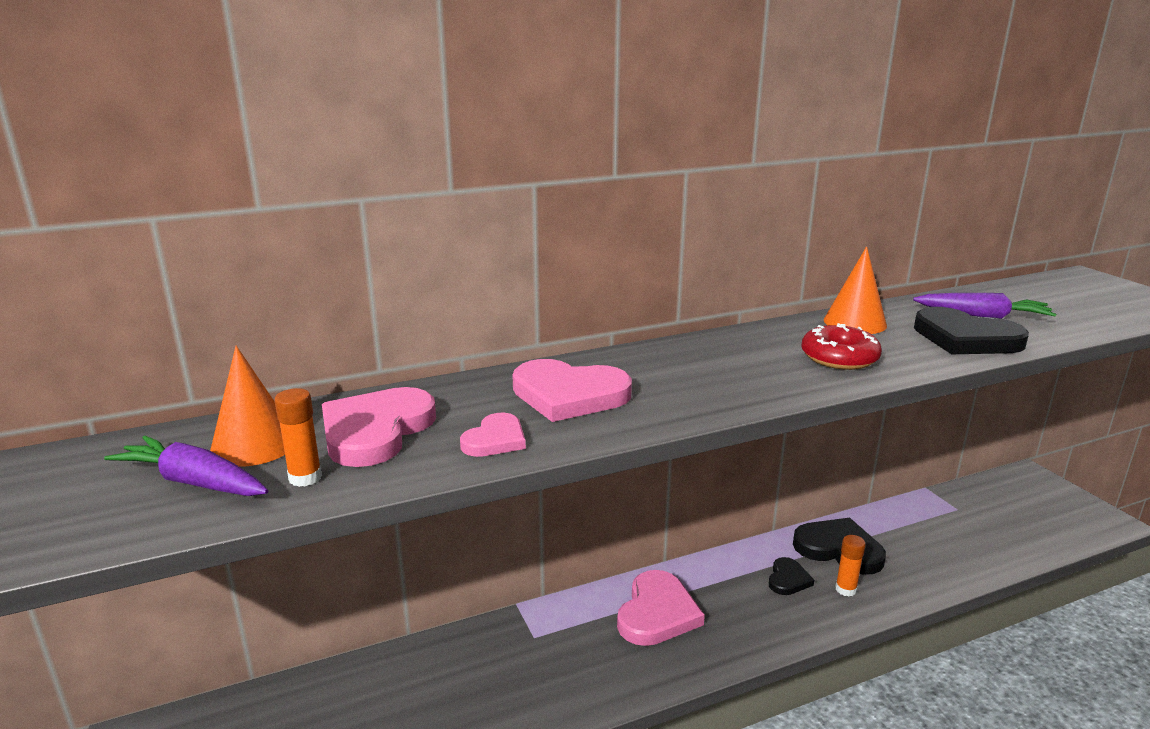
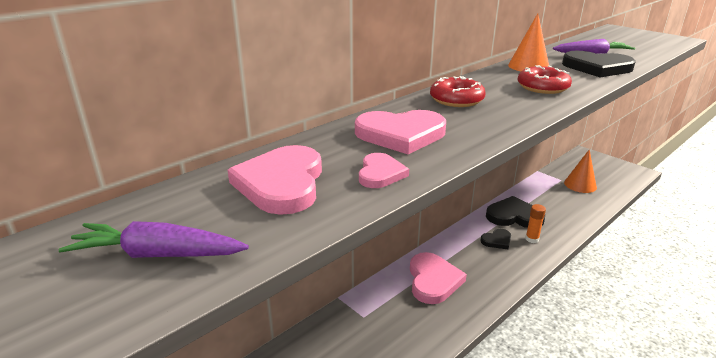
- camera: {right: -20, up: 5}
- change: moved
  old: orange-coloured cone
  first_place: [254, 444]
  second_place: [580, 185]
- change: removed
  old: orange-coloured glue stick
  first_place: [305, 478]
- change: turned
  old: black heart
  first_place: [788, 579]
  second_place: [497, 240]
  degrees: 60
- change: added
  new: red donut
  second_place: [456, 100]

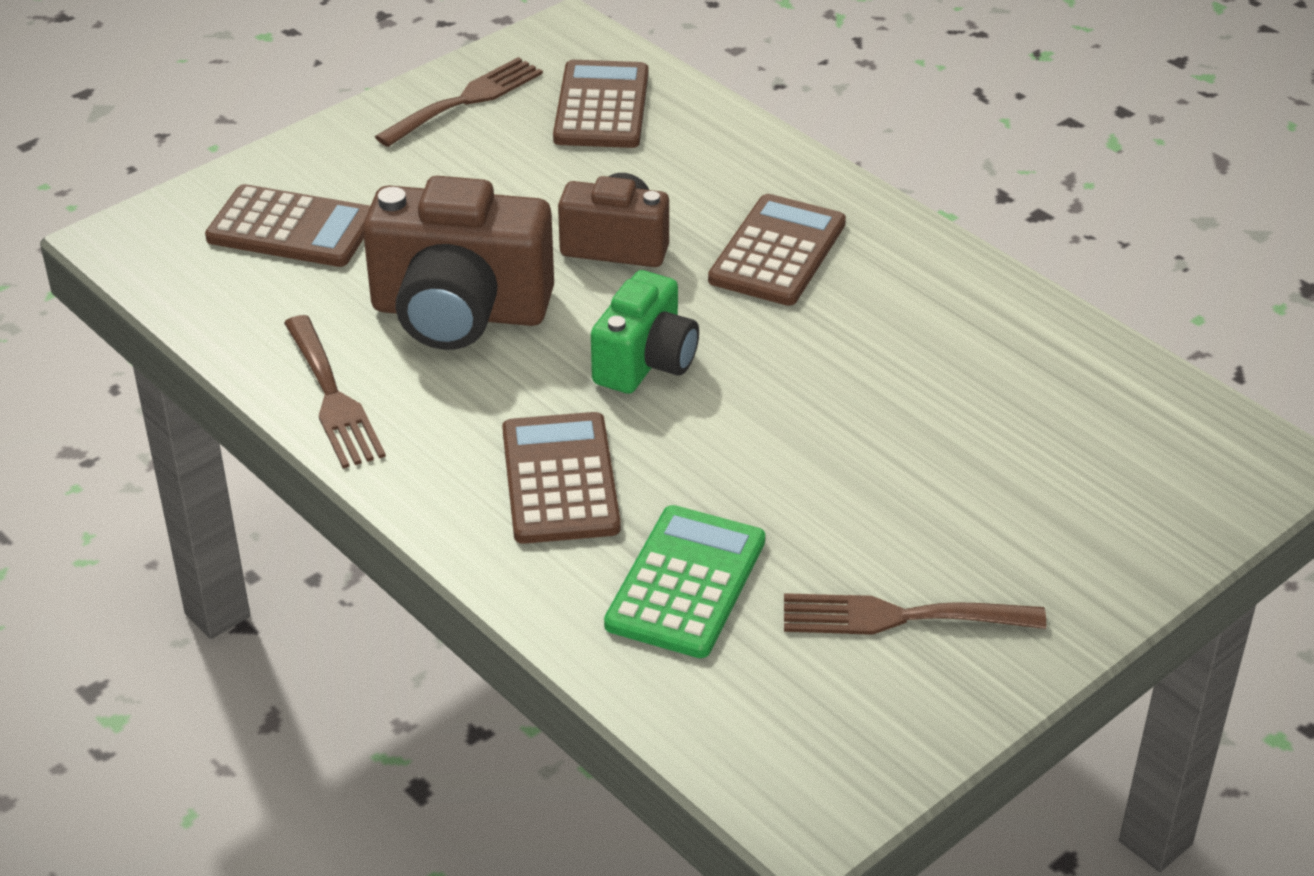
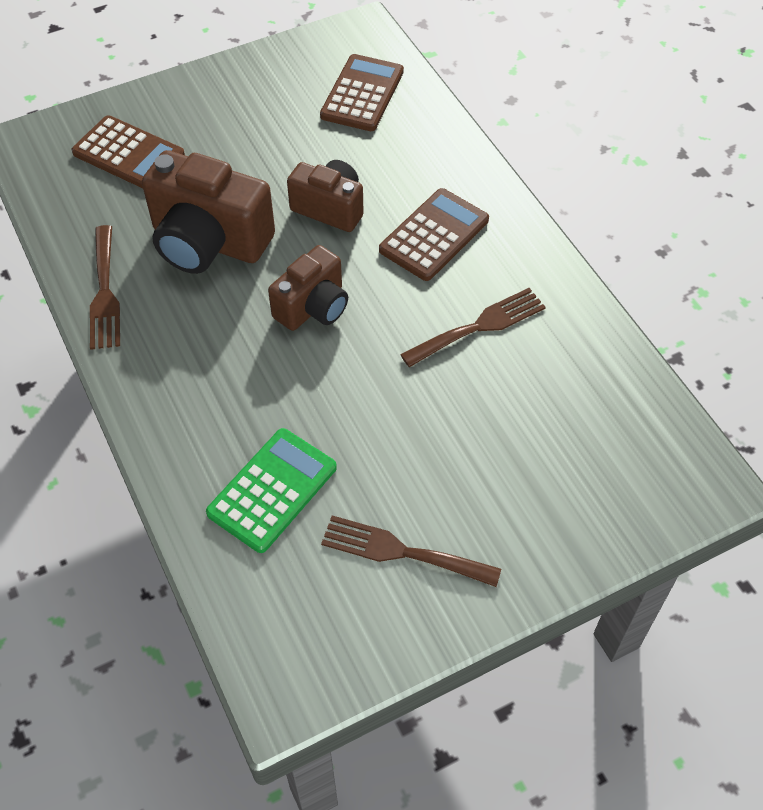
- camera: {right: 15, up: 15}
- change: moved
  old: brown dinner fork
  first_place: [466, 100]
  second_place: [479, 326]
- change: recoloured
  old: emerald photo camera
  new: brown photo camera
  first_place: [646, 362]
  second_place: [313, 307]
- change: removed
  old: brown adding machine
  first_place: [560, 479]

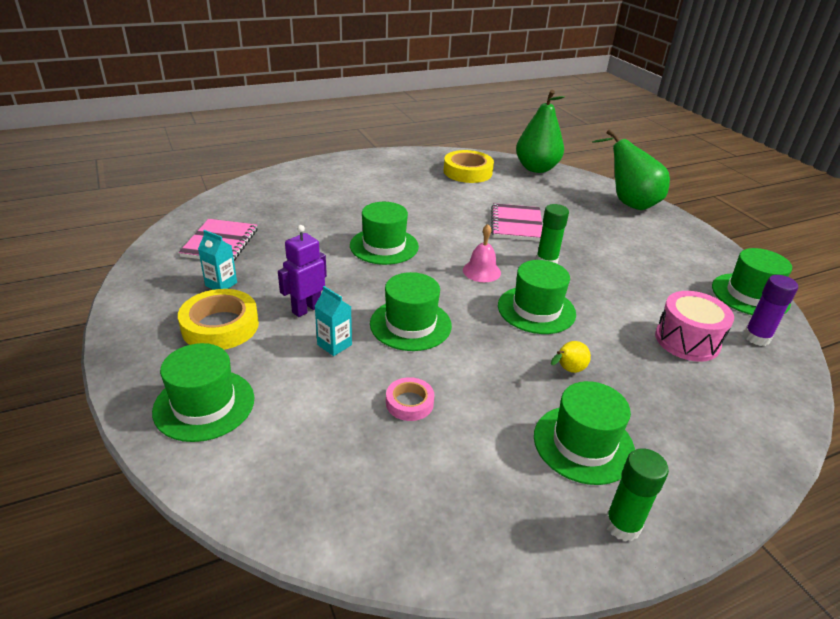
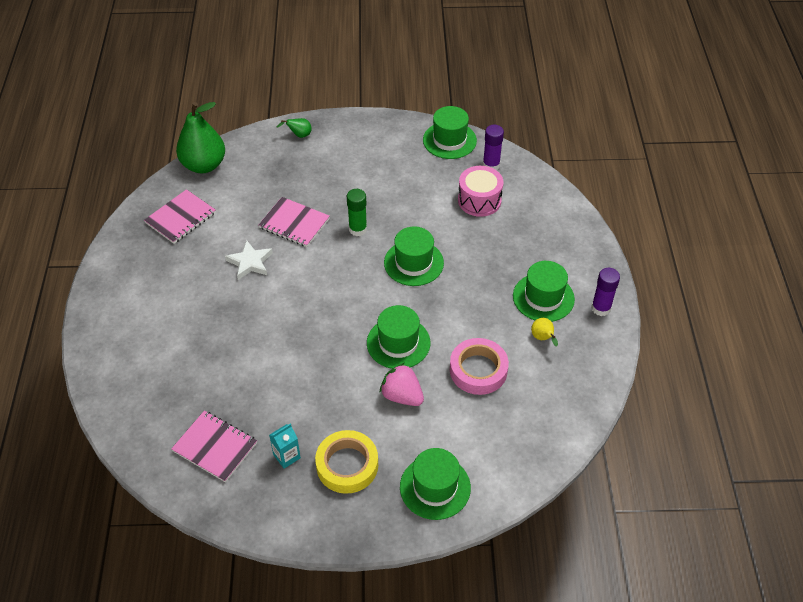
- camera: {right: -65, up: 15}
- change: resized
  old: emerald pear fruit
  first_place: [628, 202]
  second_place: [299, 135]
  factor: 0.42
- change: replaced
  old: yellow sticky tape
  new: rose-pink exercise book
  first_place: [467, 172]
  second_place: [180, 218]
- change: removed
  old: emerald hat
  first_place: [384, 246]
- change: removed
  old: rose-pink hand bell
  first_place: [481, 271]
- change: removed
  old: violet toy robot
  first_place: [306, 309]
- change: replaced
  old: teal carton
  new: rose-pink berry
  first_place: [334, 345]
  second_place: [402, 396]
- change: moved
  old: yellow pear fruit
  first_place: [568, 370]
  second_place: [543, 338]
- change: resized
  old: rose-pink sticky tape
  first_place: [409, 403]
  second_place: [478, 370]
  factor: 1.76
- change: recoloured
  old: emerald glue stick
  new: violet glue stick
  first_place: [622, 525]
  second_place: [601, 308]
- change: added
  new: snow-white star shape
  second_place: [250, 262]

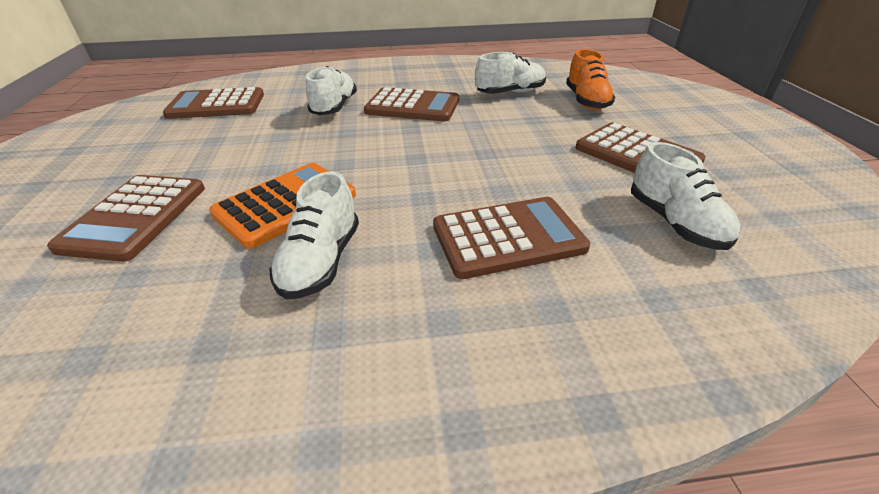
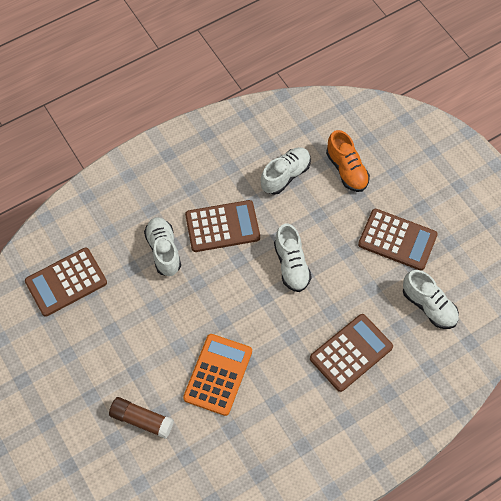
- camera: {right: -25, up: 25}
- change: moved
  old: snow-white shoe
  first_place: [321, 261]
  second_place: [291, 265]
- change: replaced
  old: brown adding machine
  new: brown glue stick
  first_place: [135, 217]
  second_place: [142, 420]

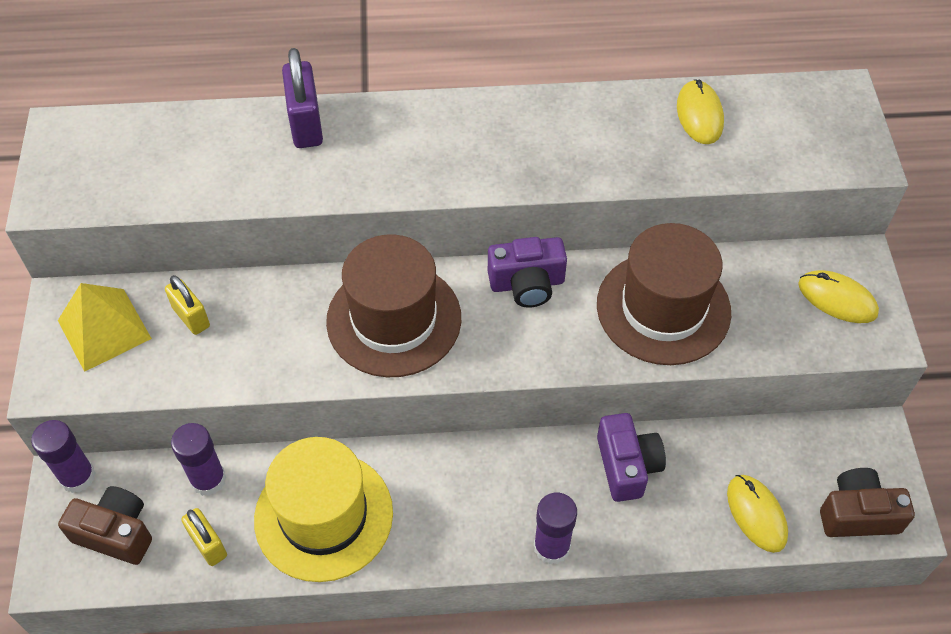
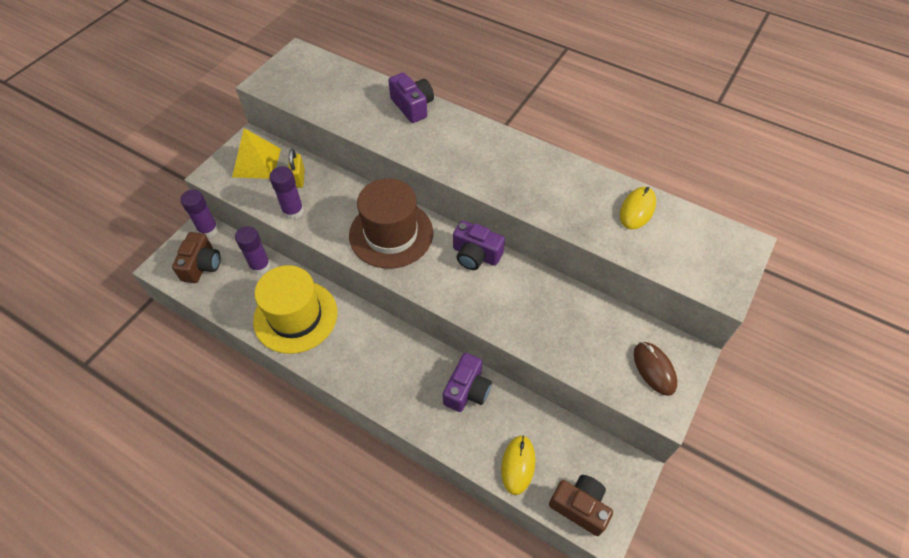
- camera: {right: 35, up: 0}
- change: replaced
  old: violet padlock
  new: violet photo camera
  first_place: [306, 124]
  second_place: [412, 106]
- change: removed
  old: brown hat
  first_place: [663, 308]
- change: recoloured
  old: yellow computer mouse
  new: brown computer mouse
  first_place: [837, 299]
  second_place: [654, 369]
- change: turned
  old: brown photo camera
  first_place: [116, 533]
  second_place: [202, 265]
  degrees: 45
- change: moved
  old: violet glue stick
  first_place: [551, 547]
  second_place: [293, 211]
- change: removed
  old: yellow padlock
  first_place: [208, 544]

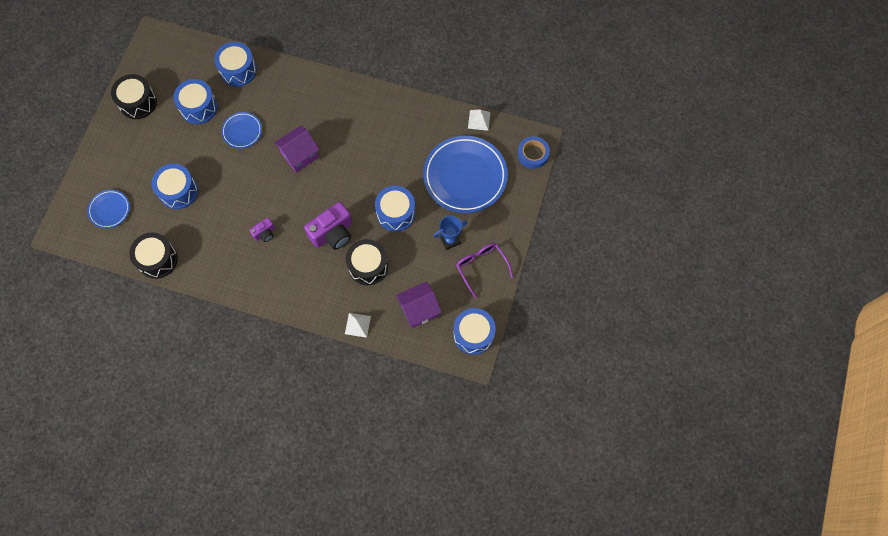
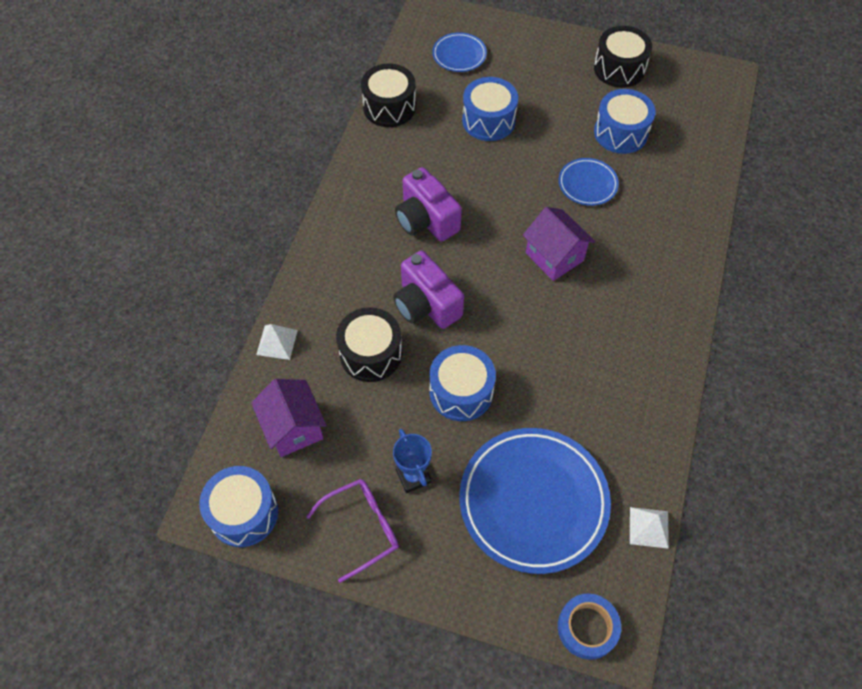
- camera: {right: 90, up: -10}
- change: removed
  old: blue snare drum
  first_place: [238, 70]
- change: resized
  old: violet photo camera
  first_place: [264, 233]
  second_place: [426, 220]
  factor: 1.94

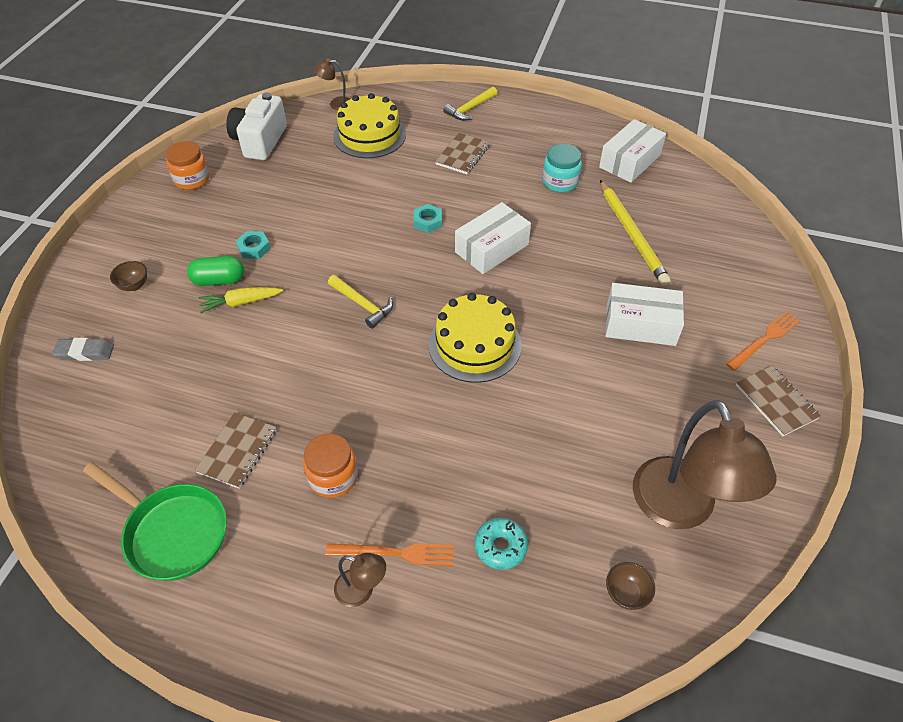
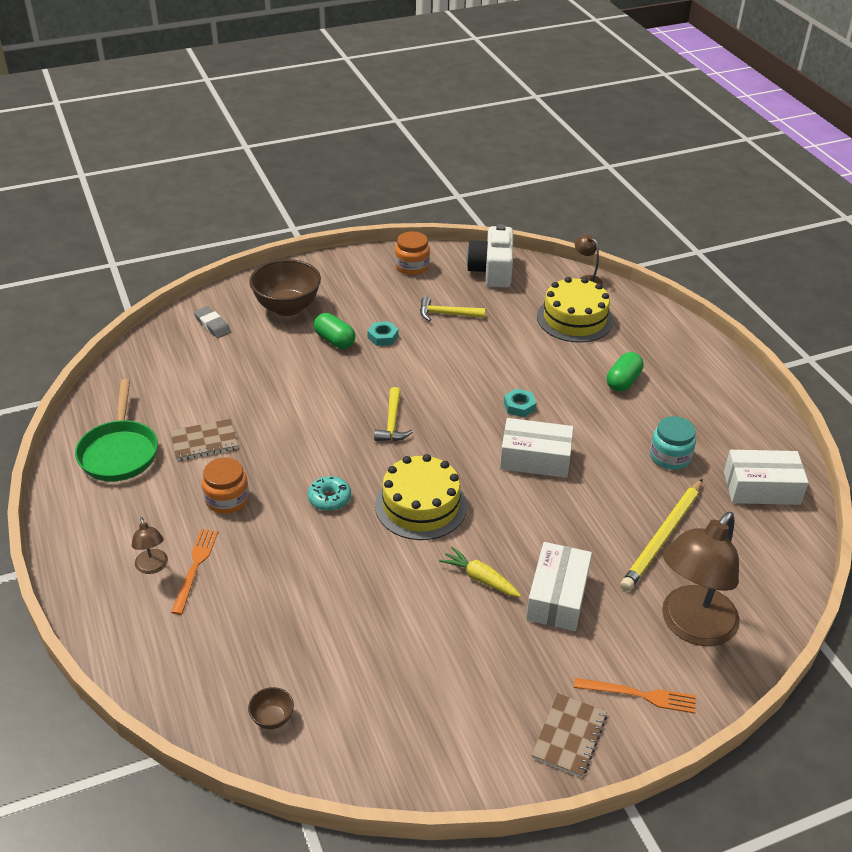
- camera: {right: 50, up: -10}
- change: moved
  old: yellow claw hammer
  first_place: [470, 109]
  second_place: [447, 314]
- change: turned
  old: snow-white photo camera
  first_place: [260, 141]
  second_place: [492, 271]
  degrees: -60
- change: replaced
  old: brown exercise book
  new: emerald pill shape
  first_place: [463, 155]
  second_place: [623, 381]
- change: resized
  old: brown bowl
  first_place: [134, 285]
  second_place: [287, 307]
  factor: 2.27
- change: turned
  old: snow-white box
  first_place: [640, 324]
  second_place: [557, 597]
  degrees: 45
- change: moved
  old: yellow toy carrot
  first_place: [240, 303]
  second_place: [480, 578]
- change: moved
  old: brown lamp
  first_place: [680, 509]
  second_place: [691, 627]
- change: moved
  old: teal donut
  first_place: [500, 547]
  second_place: [329, 498]
- change: turned
  old: orange-coloured dinner fork
  first_place: [395, 553]
  second_place: [195, 567]
  degrees: -135

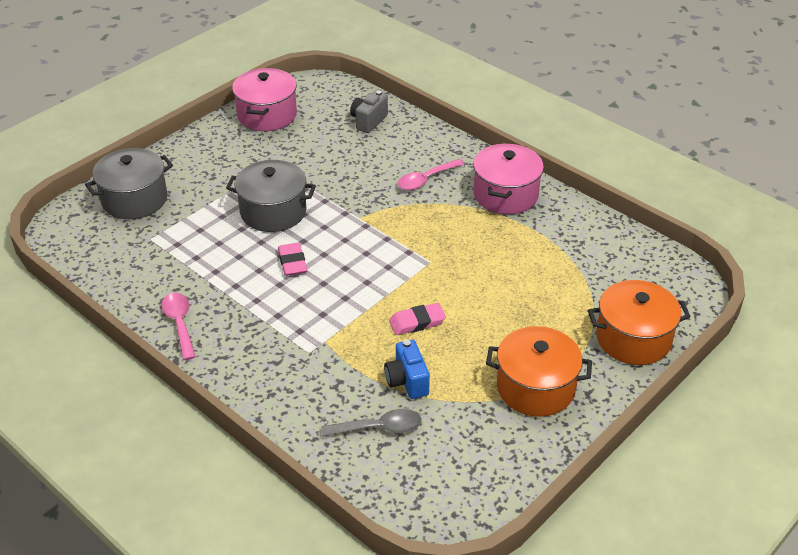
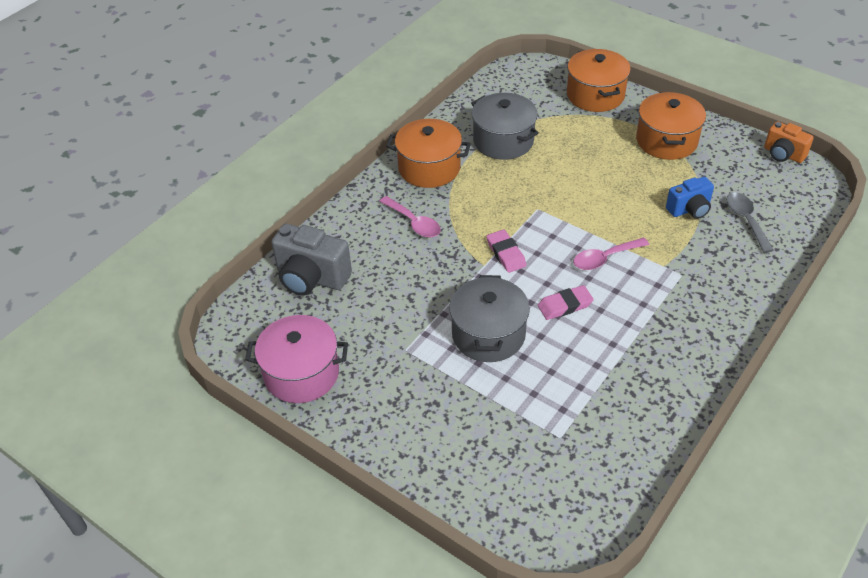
- camera: {right: -95, up: 5}
- change: resized
  old: gray photo camera
  first_place: [368, 121]
  second_place: [311, 278]
  factor: 1.6
- change: recoloured
  old: rose-pink pot
  new: orange-coloured pot
  first_place: [505, 195]
  second_place: [429, 168]
- change: moved
  old: gray pot
  first_place: [134, 199]
  second_place: [503, 141]
- change: moved
  old: rose-pink teaspoon
  first_place: [180, 324]
  second_place: [605, 258]
- change: moved
  old: rose-pink gum eraser
  first_place: [417, 322]
  second_place: [506, 254]
- change: added
  new: orange-coloured photo camera
  second_place: [783, 154]

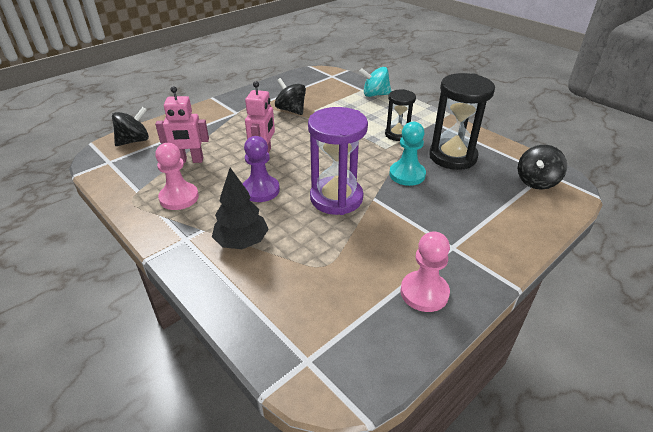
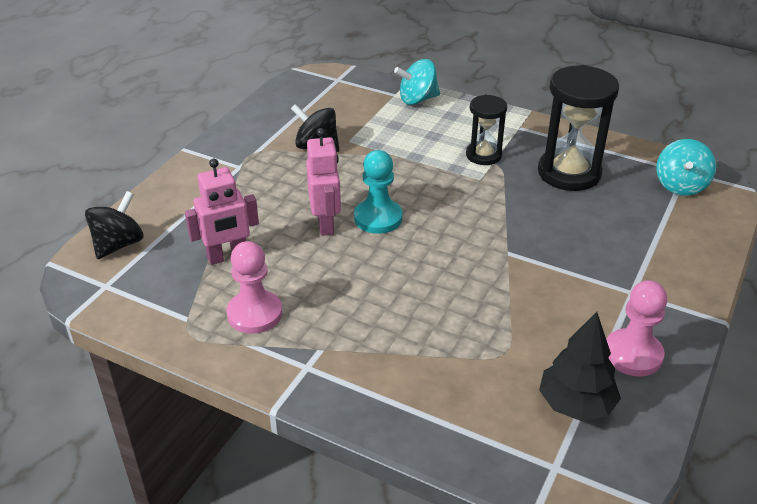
- camera: {right: -20, up: 0}
- change: removed
  old: violet sandglass
  first_place: [336, 198]
- change: moved
  old: teal chess pawn
  first_place: [407, 175]
  second_place: [378, 218]
- change: removed
  old: violet chess pawn
  first_place: [261, 190]
- change: recoloured
  old: black spinning top
  new: teal spinning top
  first_place: [536, 181]
  second_place: [680, 186]
- change: moved
  old: black toy tree
  first_place: [242, 242]
  second_place: [576, 404]

